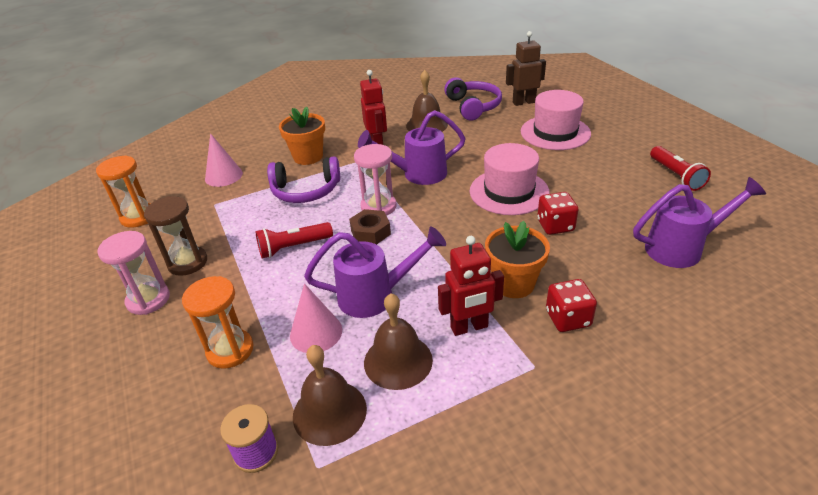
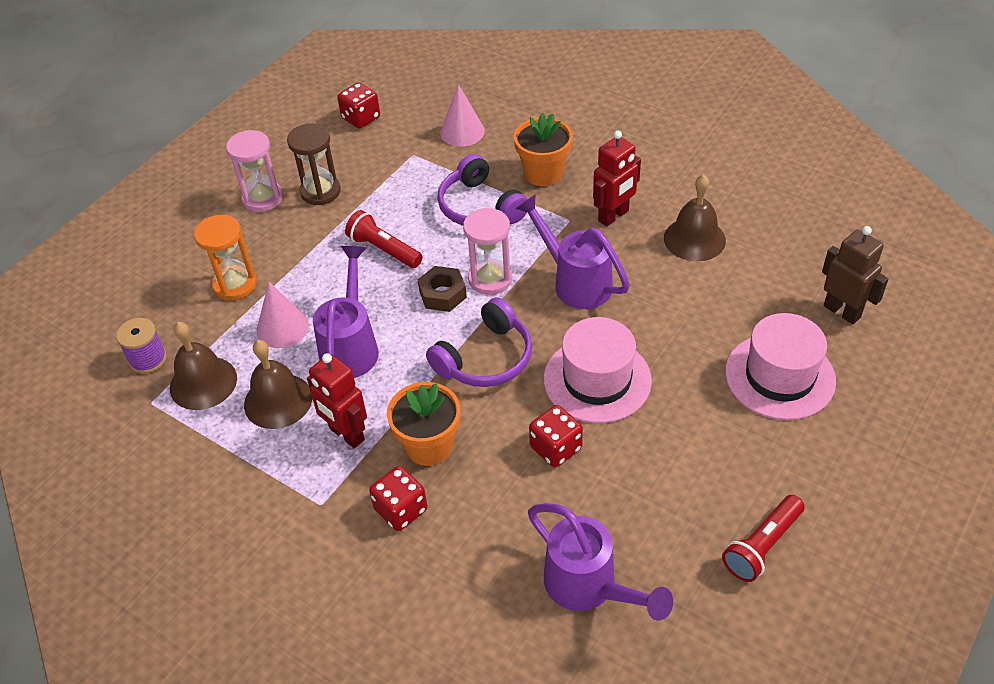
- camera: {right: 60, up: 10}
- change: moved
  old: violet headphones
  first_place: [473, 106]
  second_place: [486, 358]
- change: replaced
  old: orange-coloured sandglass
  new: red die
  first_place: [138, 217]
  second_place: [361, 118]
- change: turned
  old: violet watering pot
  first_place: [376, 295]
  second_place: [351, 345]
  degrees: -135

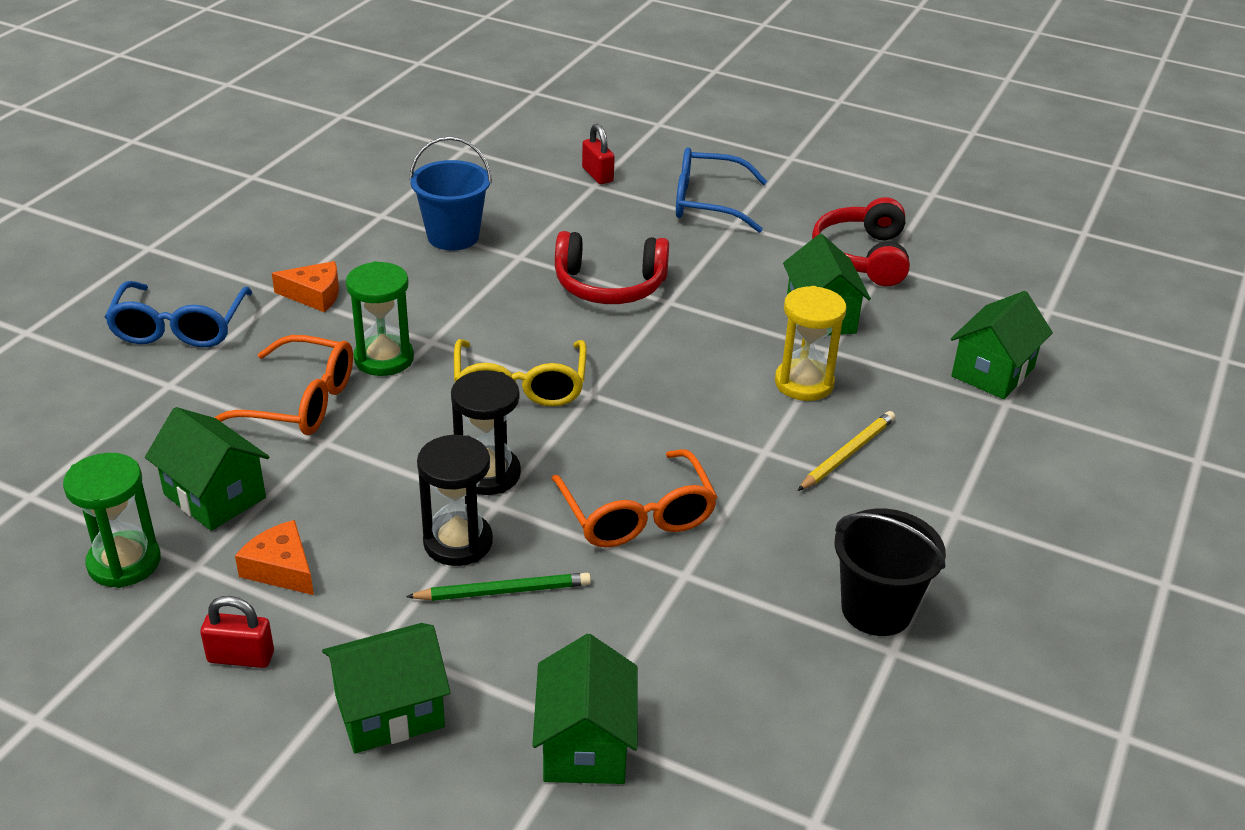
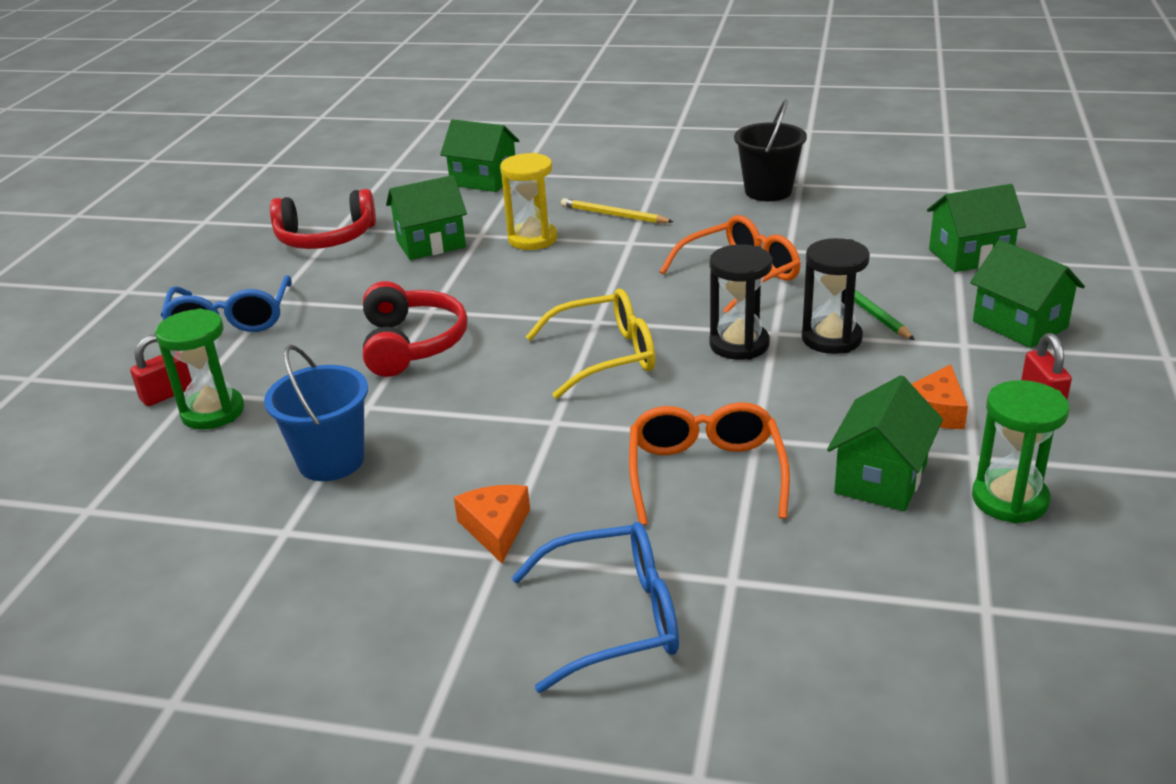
- camera: {right: -100, up: -5}
- change: moved
  old: emerald sandglass
  first_place: [384, 359]
  second_place: [213, 412]

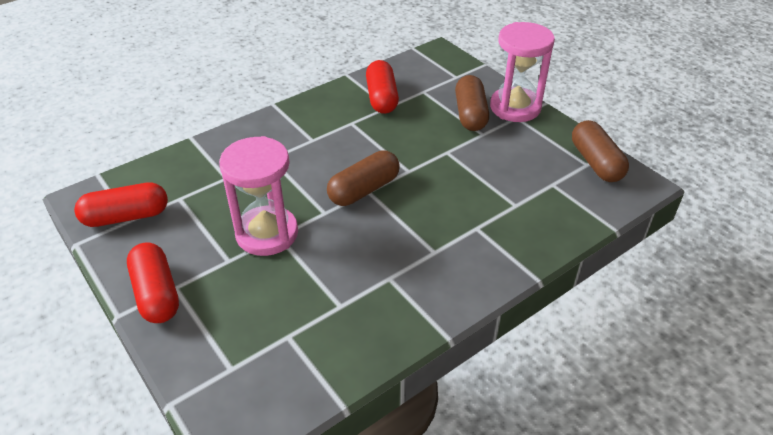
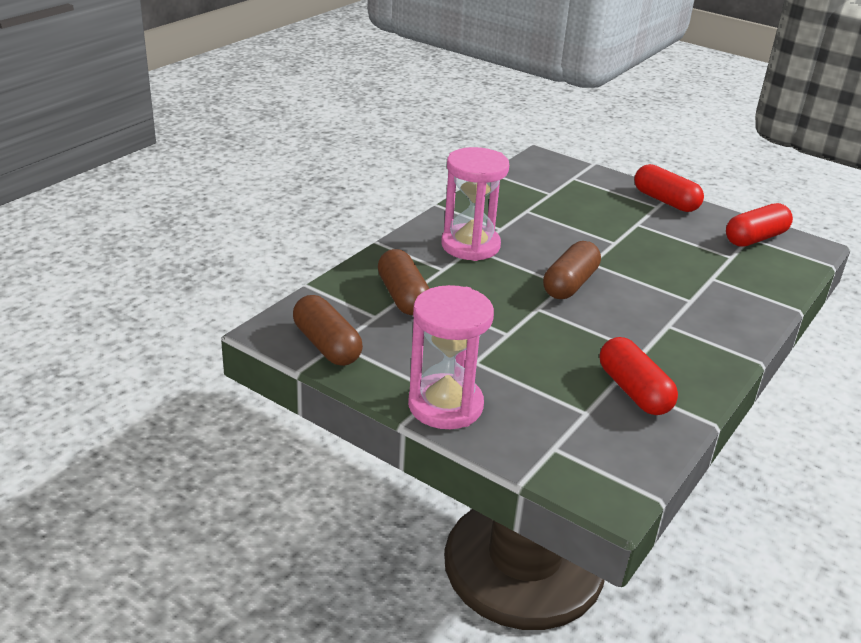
- camera: {right: 160, up: -10}
- change: moved
  old: brown pill shape
  first_place: [470, 114]
  second_place: [403, 296]
- change: moved
  old: rose-pink sandglass
  first_place: [267, 233]
  second_place: [470, 246]

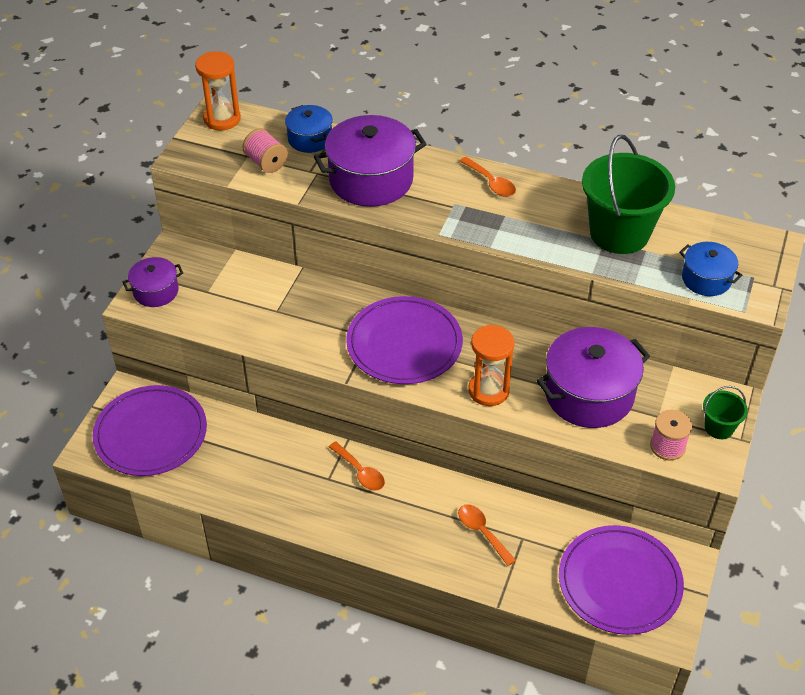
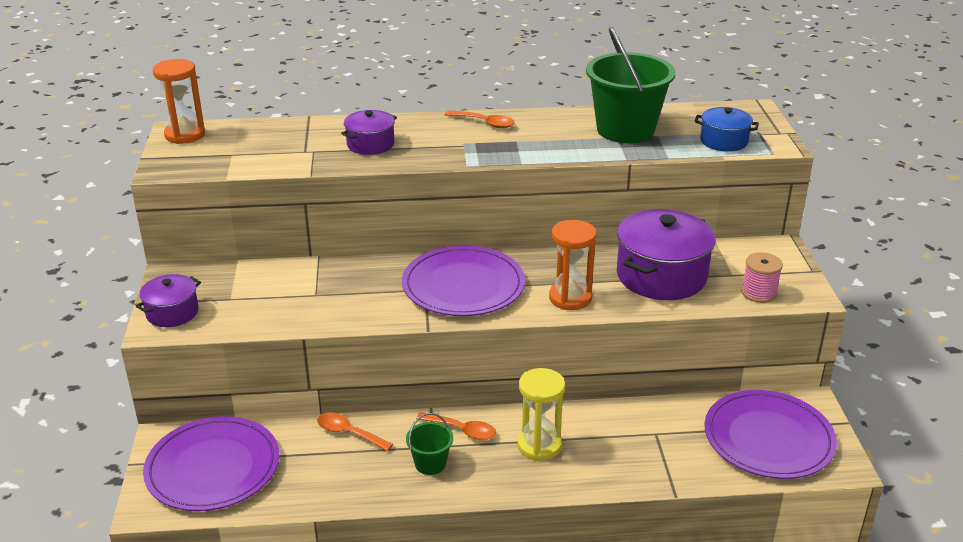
- camera: {right: -25, up: -15}
- change: removed
  old: blue pot
  first_place: [310, 139]
- change: resized
  old: violet pot
  first_place: [371, 180]
  second_place: [370, 144]
  factor: 0.55
- change: removed
  old: rose-pink spool
  first_place: [266, 163]
- change: moved
  old: emerald bucket
  first_place: [719, 427]
  second_place: [430, 463]
- change: moved
  old: orange-coloured teaspoon
  first_place: [482, 532]
  second_place: [348, 433]
- change: added
  new: yellow sandglass
  second_place: [539, 445]

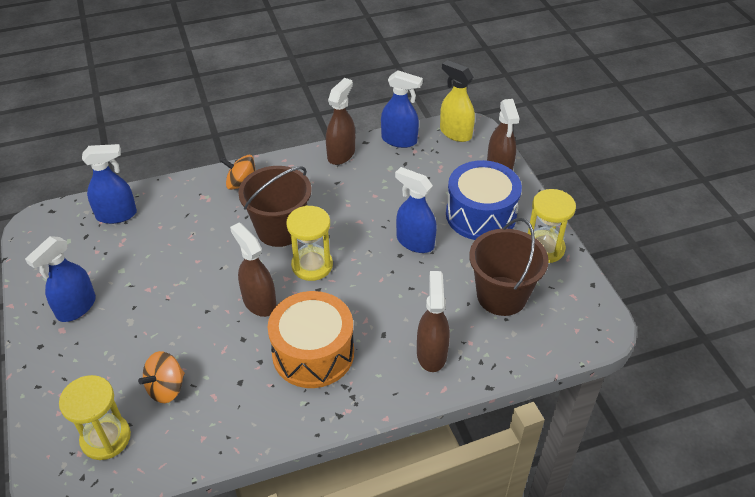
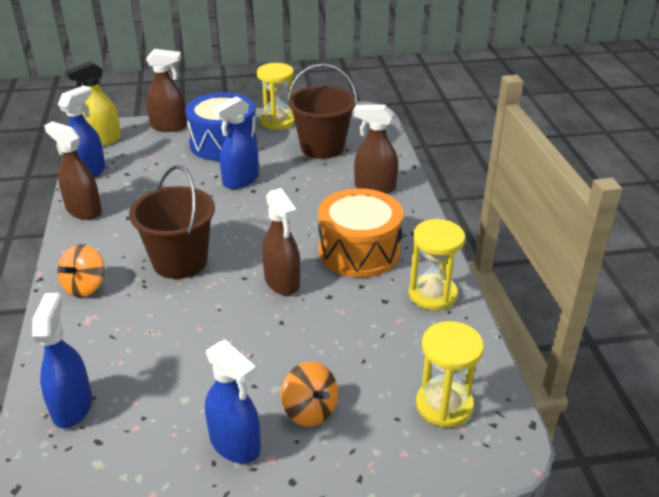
- camera: {right: -80, up: -10}
- change: moved
  old: yellow sandglass
  first_place: [312, 265]
  second_place: [432, 294]
- change: turned
  old: brown sprayer
  first_place: [259, 302]
  second_place: [282, 282]
  degrees: -90
- change: moved
  old: orange-coloured spinning top
  first_place: [166, 388]
  second_place: [310, 410]

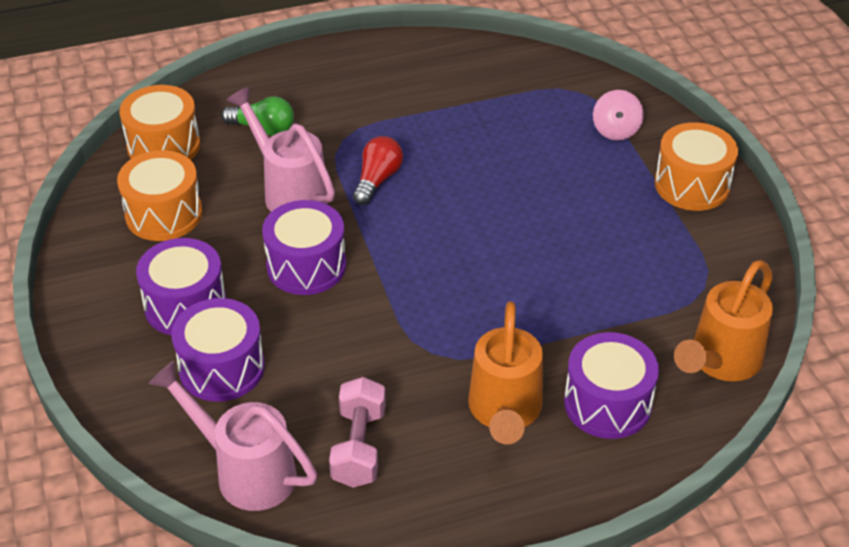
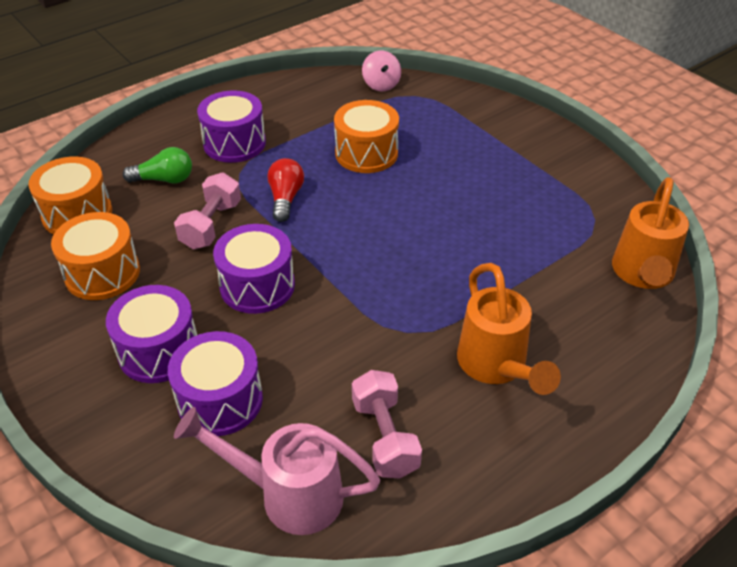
- camera: {right: -20, up: 0}
- change: replaced
  old: rose-pink watering pot
  new: rose-pink dumbbell
  first_place: [289, 190]
  second_place: [211, 225]
- change: moved
  old: rose-pink spinning top
  first_place: [616, 130]
  second_place: [381, 84]
- change: moved
  old: orange-coloured snare drum
  first_place: [692, 185]
  second_place: [366, 153]
- change: moved
  old: violet snare drum
  first_place: [607, 403]
  second_place: [234, 143]

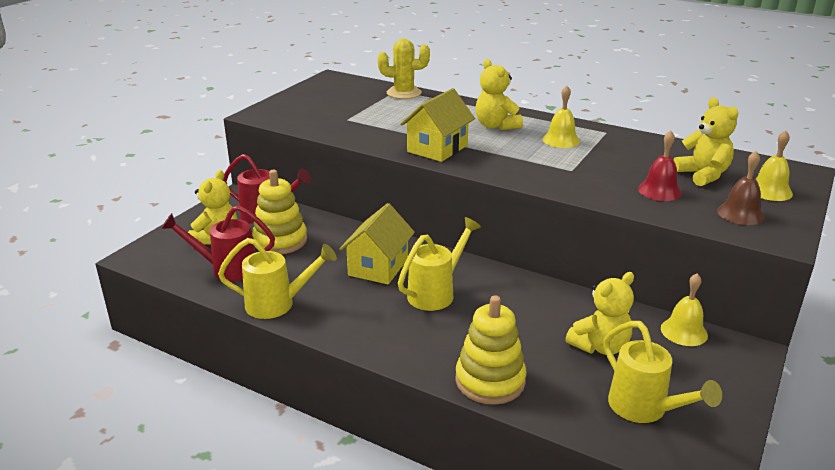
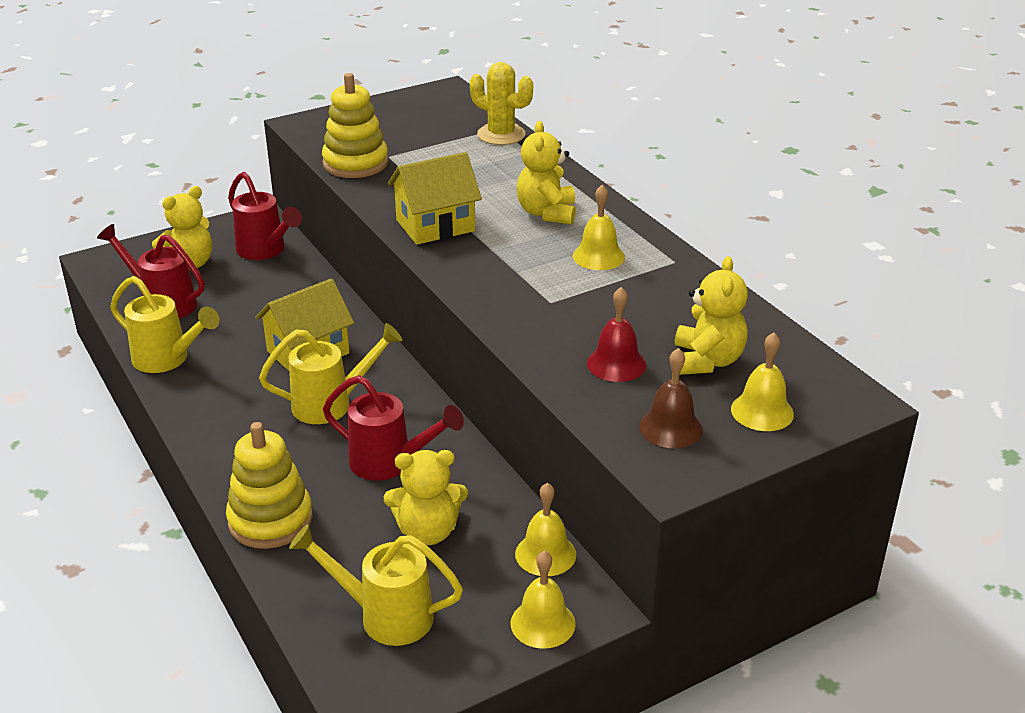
- camera: {right: 30, up: 5}
- change: moved
  old: yellow ring stacker
  first_place: [280, 241]
  second_place: [355, 163]
- change: turned
  old: yellow watering pot
  first_place: [644, 409]
  second_place: [385, 616]
  degrees: 105
- change: added
  new: red watering pot
  second_place: [390, 463]
- change: added
  new: yellow hand bell
  second_place: [543, 623]

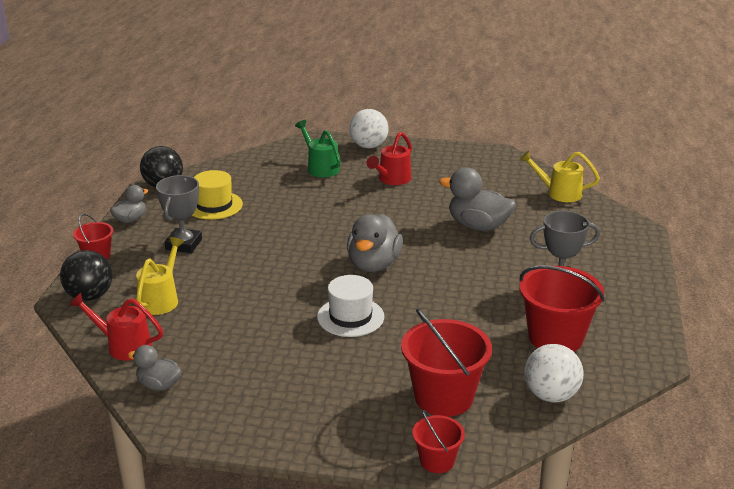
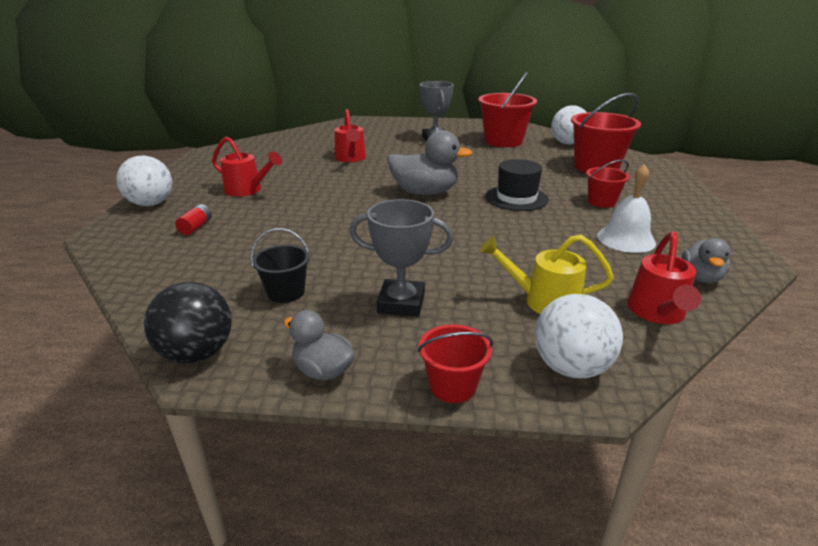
- camera: {right: -95, up: 0}
- change: replaced
  old: emerald watering pot
  new: red AA battery
  first_place: [320, 167]
  second_place: [196, 227]
- change: removed
  old: yellow watering pot
  first_place: [559, 193]
- change: replaced
  old: gray toy duck
  new: red watering pot
  first_place: [478, 226]
  second_place: [351, 158]
- change: replaced
  old: yellow hat
  new: black bucket
  first_place: [214, 205]
  second_place: [286, 292]
- change: recoloured
  old: black sphere
  new: snow-white sphere
  first_place: [90, 296]
  second_place: [570, 367]
- change: recoloured
  old: snow-white hat
  new: black hat
  first_place: [350, 317]
  second_place: [516, 198]
- change: moved
  old: red bucket
  first_place: [437, 461]
  second_place: [601, 202]
- change: added
  new: snow-white hand bell
  second_place: [626, 239]

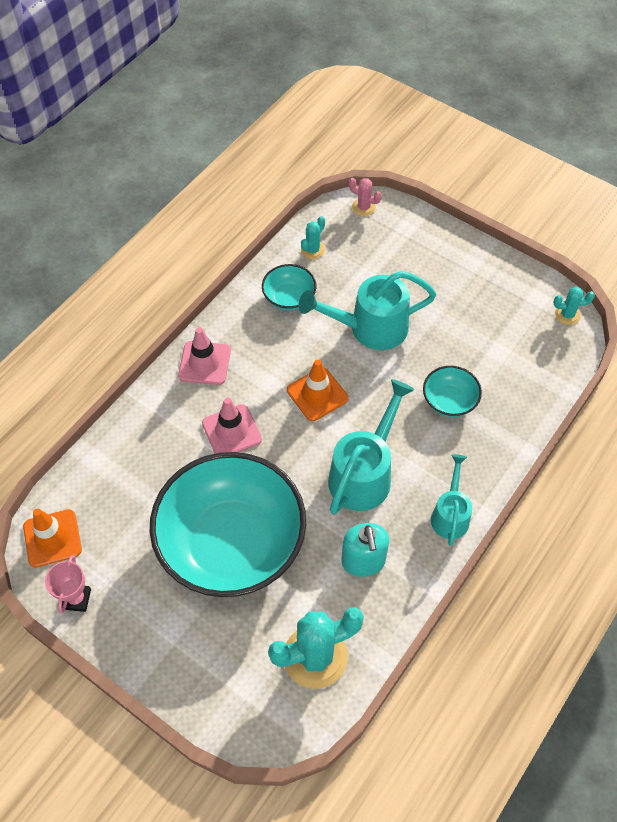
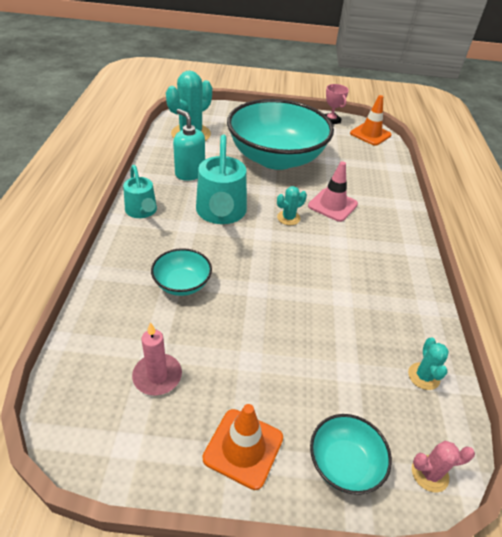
- camera: {right: 145, up: -15}
- change: moved
  old: teal bowl
  first_place: [289, 298]
  second_place: [344, 464]
- change: removed
  old: teal watering pot
  first_place: [370, 328]
- change: moved
  old: teal prickly plant
  first_place: [567, 315]
  second_place: [288, 218]
- change: removed
  old: rose-pink traffic cone
  first_place: [204, 363]
- change: moved
  old: orange-coloured traffic cone
  first_place: [317, 394]
  second_place: [243, 448]
- change: added
  new: rose-pink candle
  second_place: [157, 376]

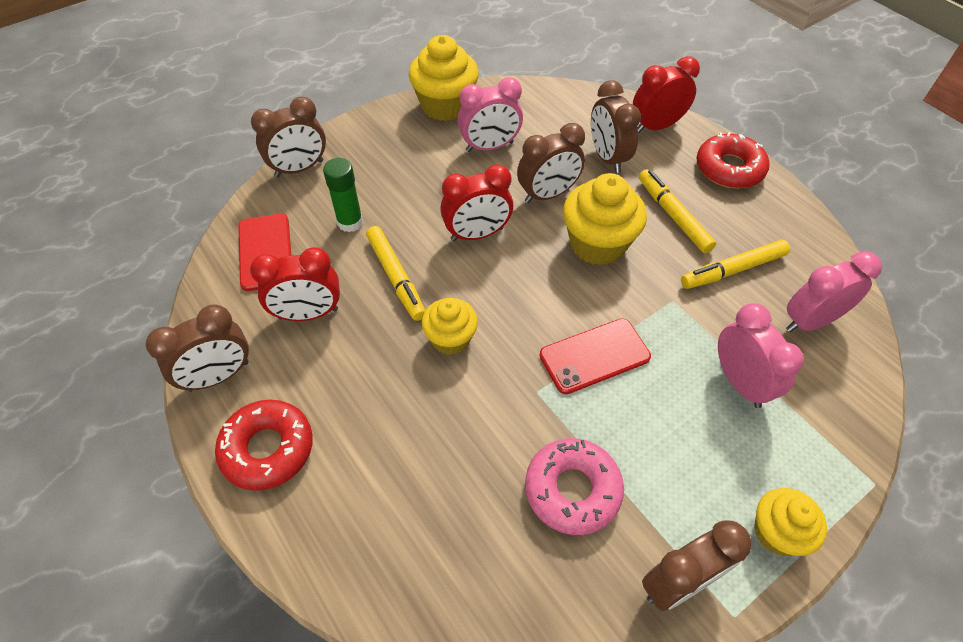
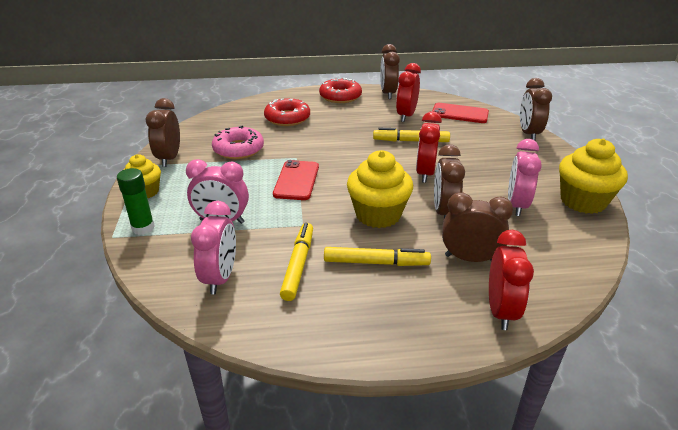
- camera: {right: 120, up: -20}
- change: moved
  old: red donut
  first_place: [729, 168]
  second_place: [287, 118]
- change: moved
  old: emerald glue stick
  first_place: [350, 222]
  second_place: [143, 228]
- change: removed
  old: yellow fairy cake
  first_place: [450, 339]

